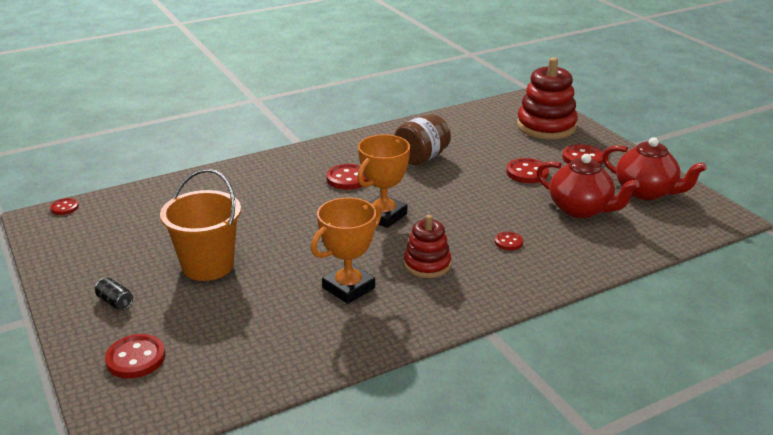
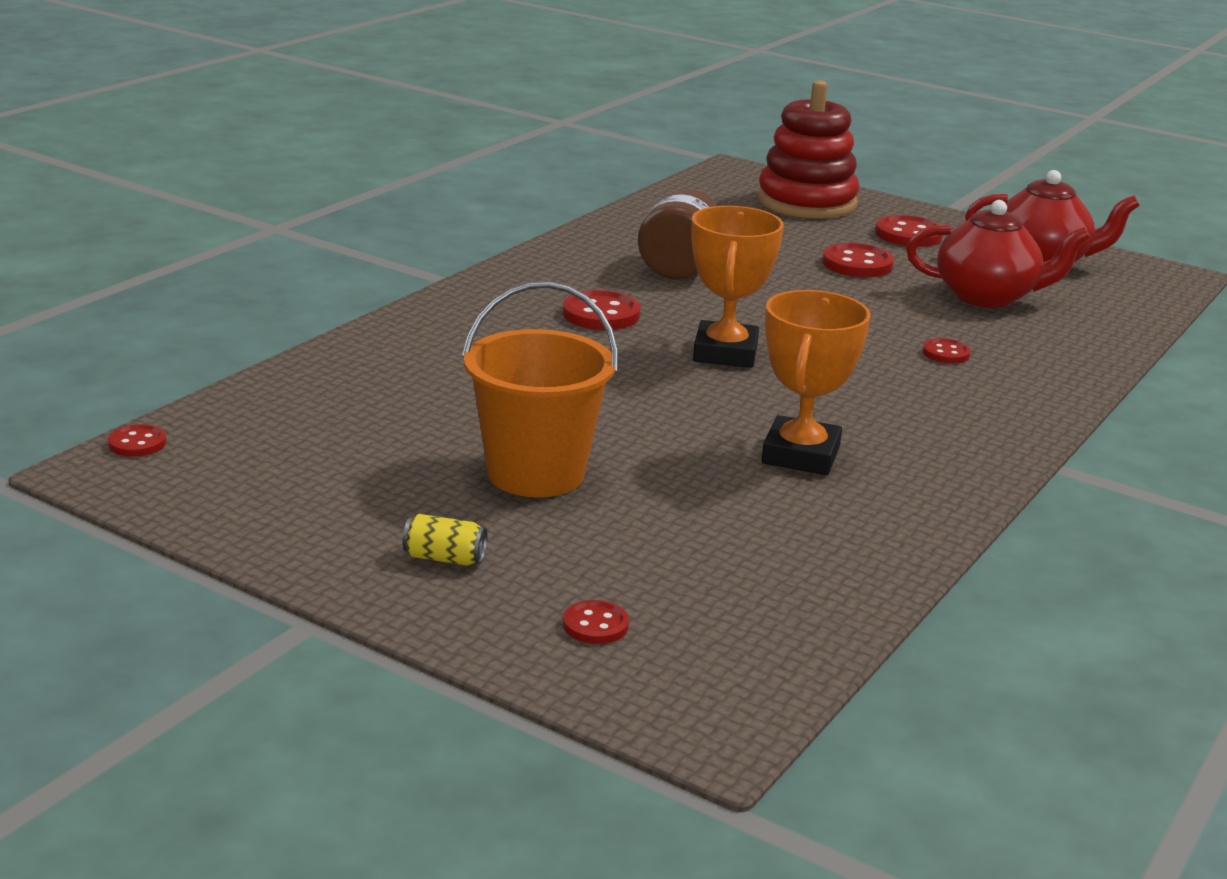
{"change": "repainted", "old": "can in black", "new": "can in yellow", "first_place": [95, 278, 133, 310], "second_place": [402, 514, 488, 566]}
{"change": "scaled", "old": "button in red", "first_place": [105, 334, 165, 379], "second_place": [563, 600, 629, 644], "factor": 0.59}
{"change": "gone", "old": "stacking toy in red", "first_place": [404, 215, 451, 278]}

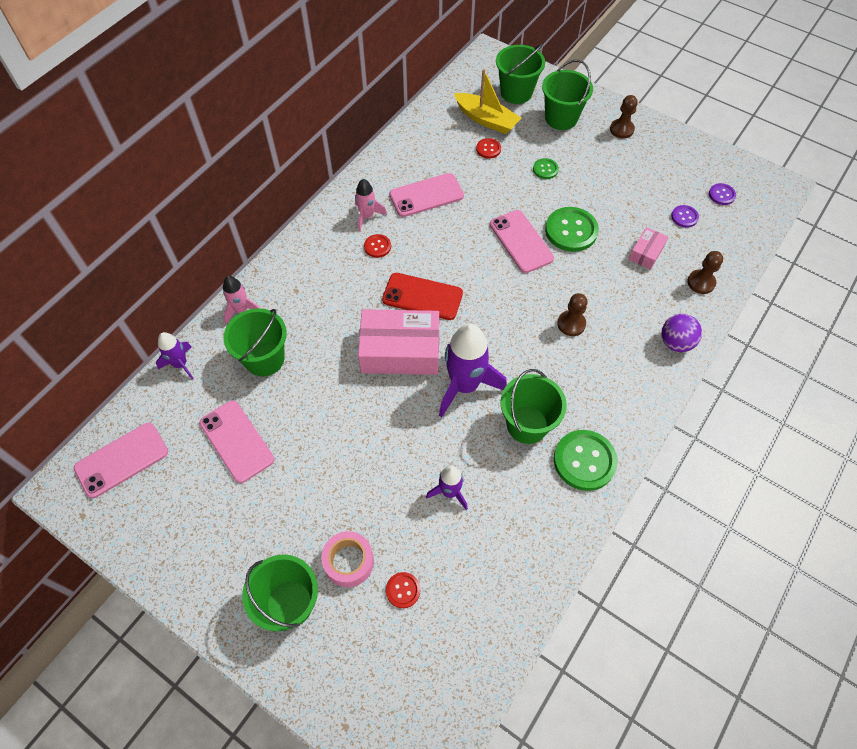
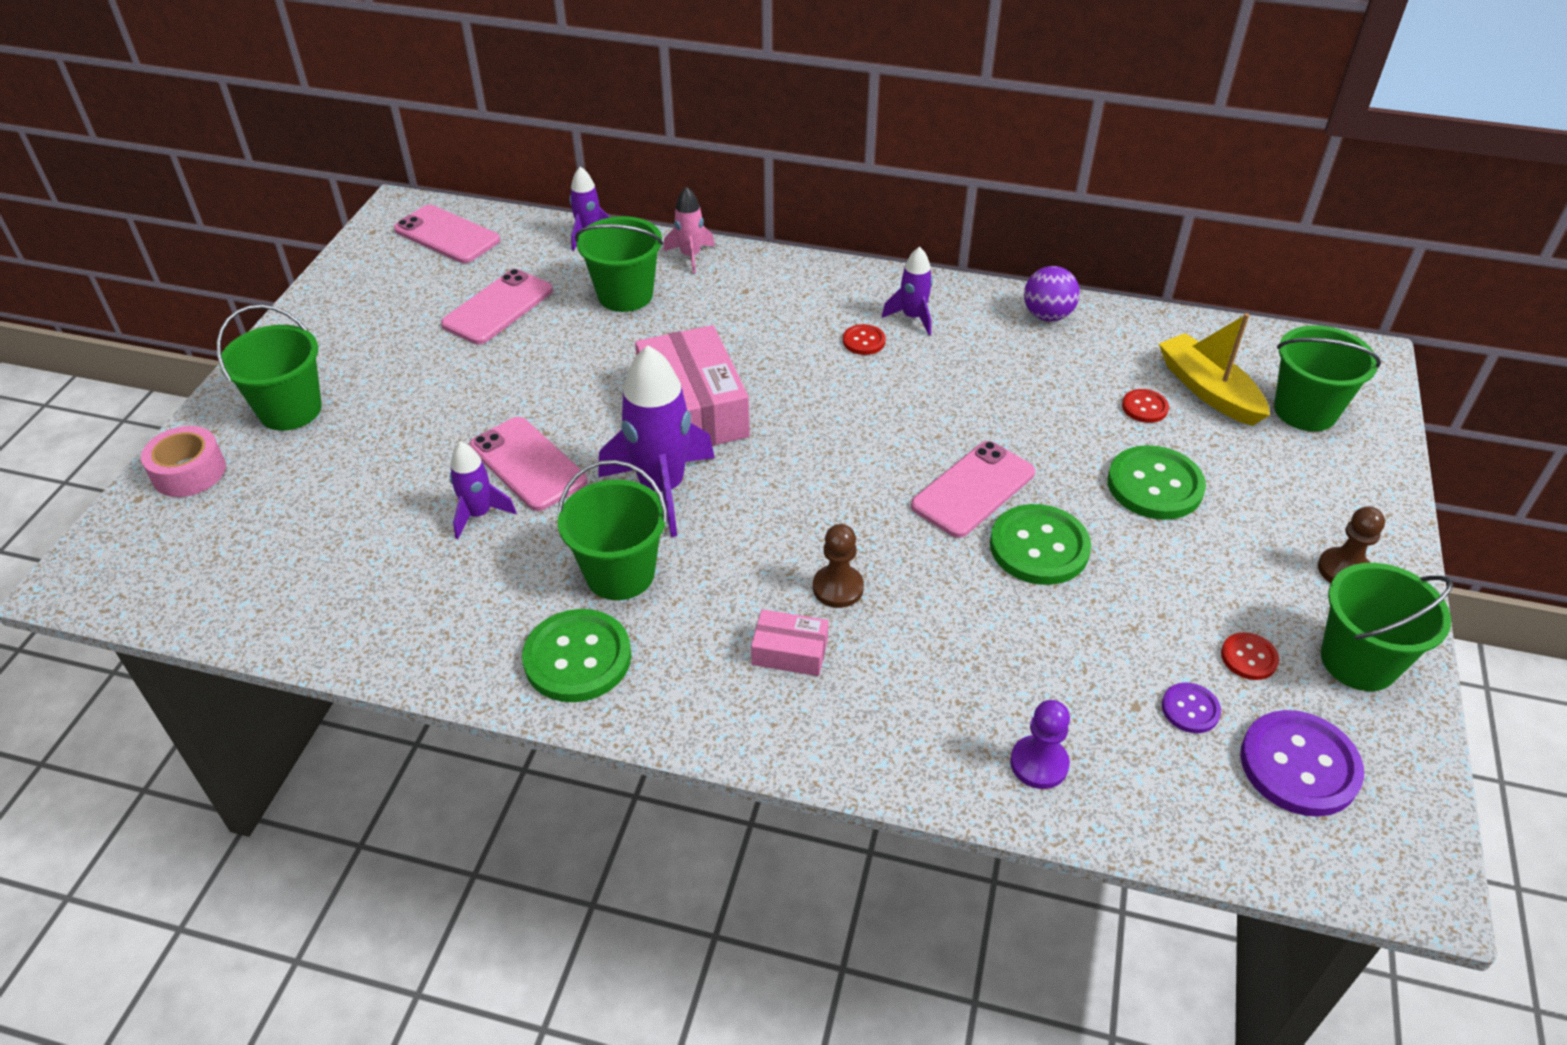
{"change": "shifted", "old": "tape in pink", "first_place": [321, 531, 374, 587], "second_place": [141, 426, 226, 497]}
{"change": "shifted", "old": "phone in pink", "first_place": [389, 173, 464, 217], "second_place": [470, 417, 587, 511]}
{"change": "shifted", "old": "box in pink", "first_place": [629, 227, 668, 270], "second_place": [751, 609, 829, 676]}
{"change": "repainted", "old": "rocket in pink", "new": "rocket in purple", "first_place": [355, 179, 387, 231], "second_place": [882, 246, 933, 335]}
{"change": "repainted", "old": "pawn in brown", "new": "pawn in purple", "first_place": [687, 251, 723, 294], "second_place": [1010, 700, 1070, 789]}
{"change": "shifted", "old": "ball in purple", "first_place": [661, 314, 702, 352], "second_place": [1024, 266, 1080, 321]}
{"change": "scaled", "old": "button in green", "first_place": [533, 158, 559, 179], "second_place": [1107, 445, 1206, 520], "factor": 1.95}
{"change": "rotated", "old": "boat in yellow", "first_place": [454, 69, 521, 134], "second_place": [1159, 313, 1270, 426], "degrees": 135}
{"change": "shifted", "old": "button in red", "first_place": [386, 572, 420, 608], "second_place": [1221, 632, 1279, 680]}
{"change": "scaled", "old": "button in purple", "first_place": [709, 183, 736, 205], "second_place": [1240, 710, 1364, 817], "factor": 1.95}
{"change": "shifted", "old": "bucket in green", "first_place": [542, 60, 593, 130], "second_place": [1321, 563, 1453, 691]}
{"change": "gone", "old": "phone in red", "first_place": [382, 273, 463, 320]}

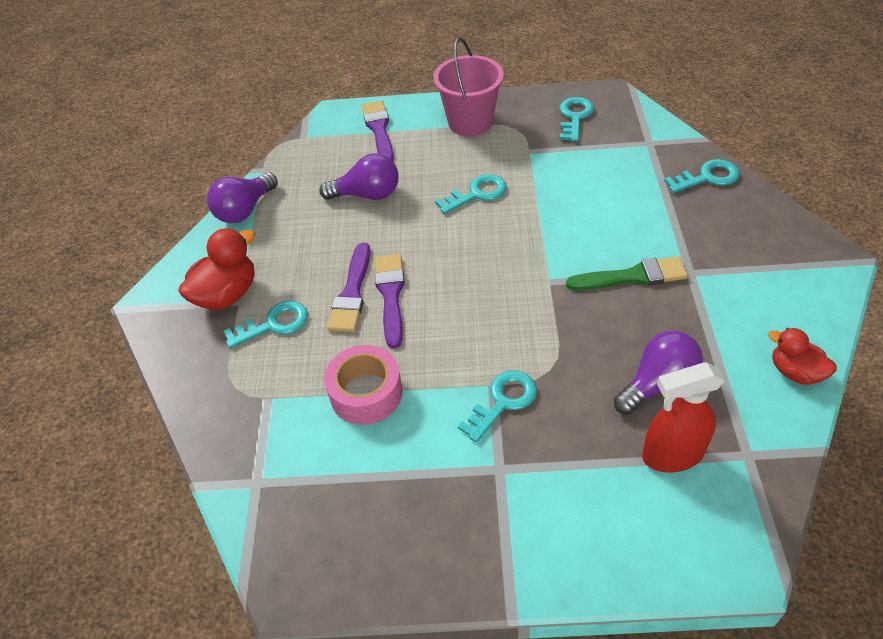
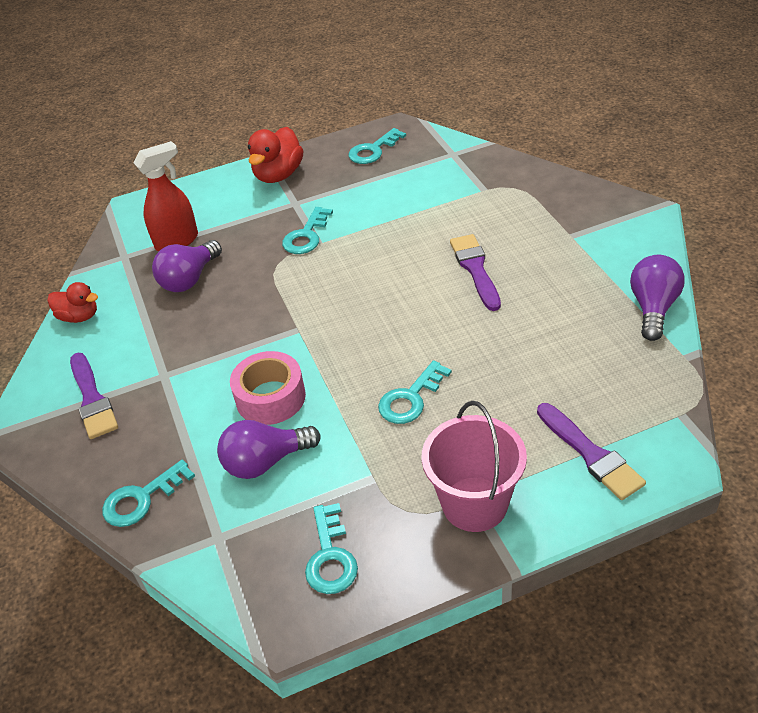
{"change": "shifted", "old": "brush in purple", "first_place": [375, 254, 405, 349], "second_place": [70, 353, 118, 439]}
{"change": "shifted", "old": "light bulb in purple", "first_place": [319, 153, 399, 200], "second_place": [217, 420, 321, 479]}
{"change": "shifted", "old": "tape in pink", "first_place": [324, 345, 403, 425], "second_place": [230, 351, 306, 425]}
{"change": "shifted", "old": "duck in red", "first_place": [178, 228, 255, 310], "second_place": [248, 127, 304, 183]}
{"change": "shifted", "old": "key in turquoise", "first_place": [223, 301, 308, 348], "second_place": [349, 128, 406, 164]}
{"change": "gone", "old": "brush in green", "first_place": [566, 256, 688, 290]}

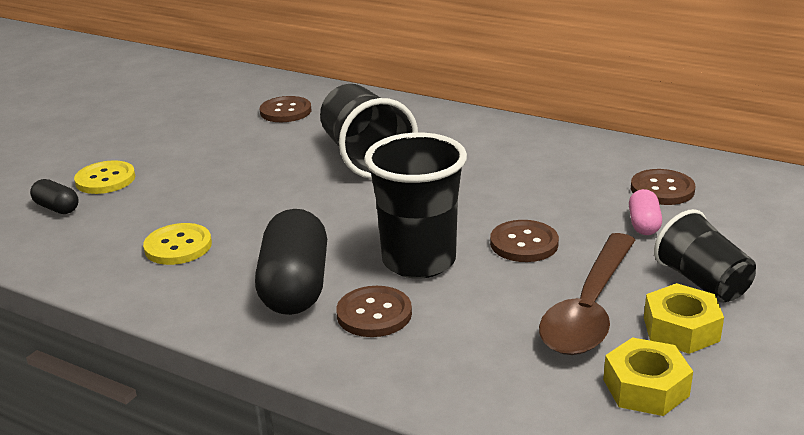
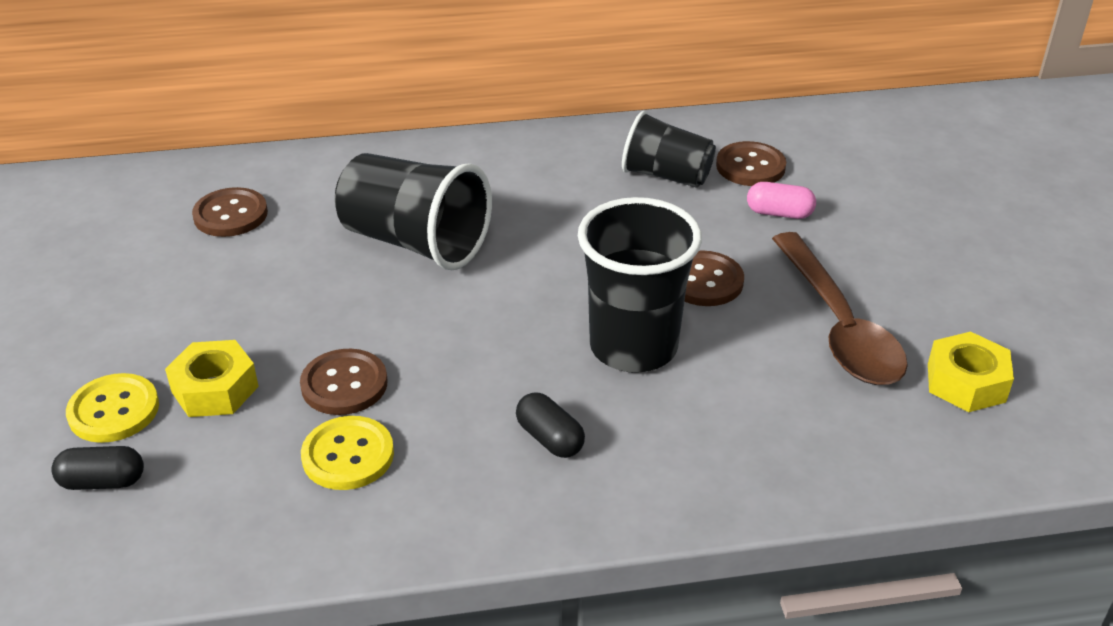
{"change": "shifted", "old": "nut in yellow", "first_place": [644, 283, 724, 354], "second_place": [165, 340, 259, 417]}
{"change": "shifted", "old": "button in brown", "first_place": [336, 286, 412, 337], "second_place": [300, 349, 388, 415]}
{"change": "scaled", "old": "capsule in black", "first_place": [255, 209, 327, 315], "second_place": [516, 392, 585, 458], "factor": 0.49}
{"change": "shifted", "old": "cup in black", "first_place": [654, 209, 756, 303], "second_place": [622, 111, 716, 188]}
{"change": "rotated", "old": "capsule in pink", "first_place": [629, 189, 662, 235], "second_place": [747, 182, 816, 219], "degrees": -45}

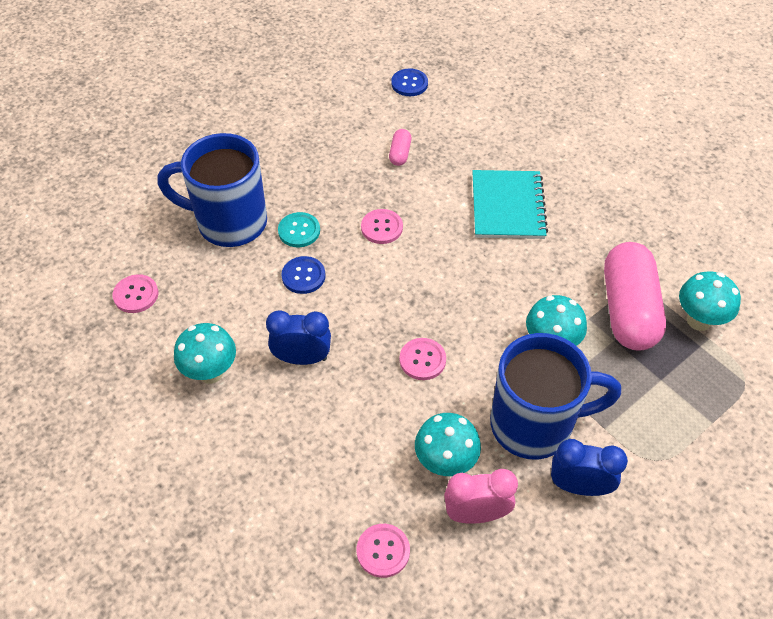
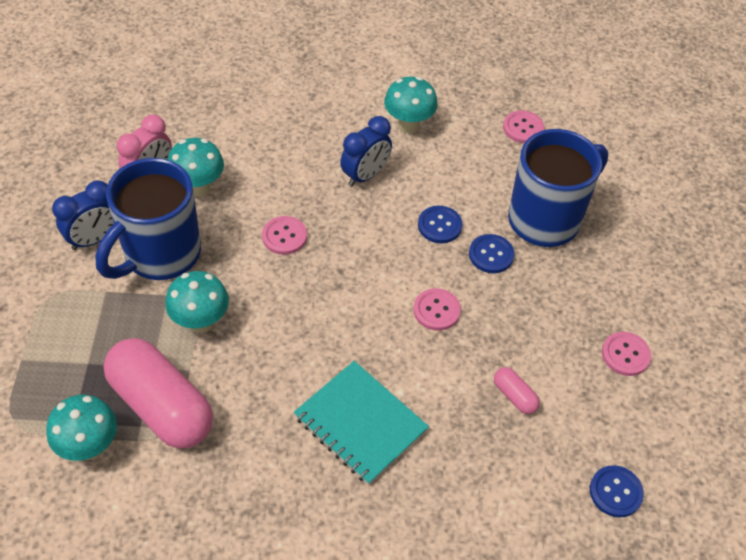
{"change": "repainted", "old": "button in turquoise", "new": "button in blue", "first_place": [278, 212, 320, 247], "second_place": [469, 234, 514, 273]}
{"change": "shifted", "old": "button in pink", "first_place": [357, 524, 410, 578], "second_place": [602, 332, 651, 376]}

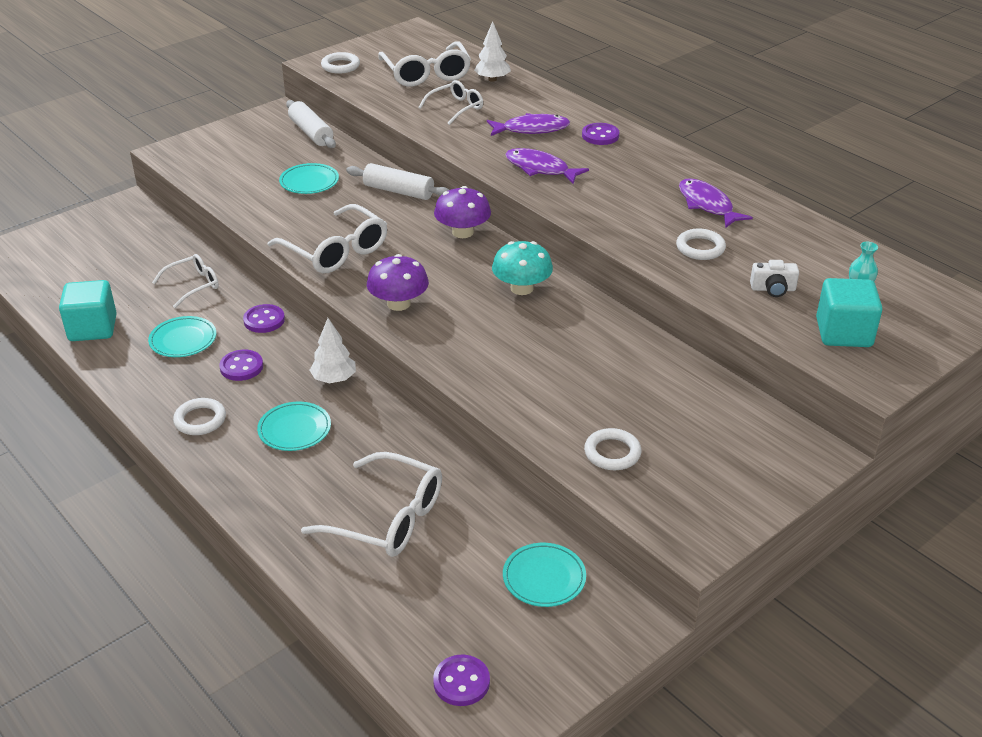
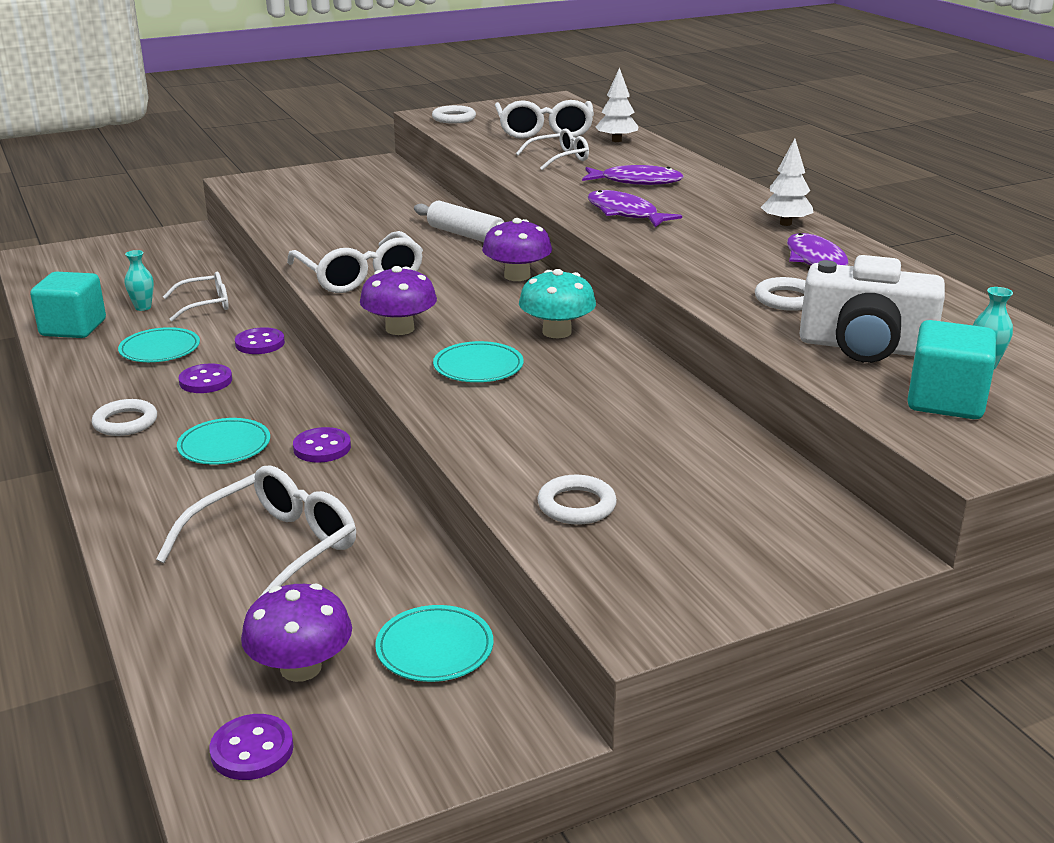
{"change": "new", "new": "vase in turquoise", "second_place": [124, 250, 154, 311]}
{"change": "rotated", "old": "glasses in white", "first_place": [301, 452, 442, 557], "second_place": [156, 465, 356, 613], "degrees": -90}
{"change": "new", "new": "mushroom in purple", "second_place": [241, 584, 352, 682]}
{"change": "shifted", "old": "button in purple", "first_place": [582, 123, 619, 145], "second_place": [293, 427, 351, 463]}
{"change": "shifted", "old": "plate in turquoise", "first_place": [279, 163, 339, 194], "second_place": [433, 341, 524, 382]}
{"change": "shifted", "old": "tree in white", "first_place": [310, 318, 356, 383], "second_place": [761, 139, 814, 226]}
{"change": "scaled", "old": "camera in white", "first_place": [750, 260, 799, 297], "second_place": [799, 255, 945, 363], "factor": 2.16}
{"change": "gone", "old": "rolling pin in white", "first_place": [286, 100, 336, 148]}

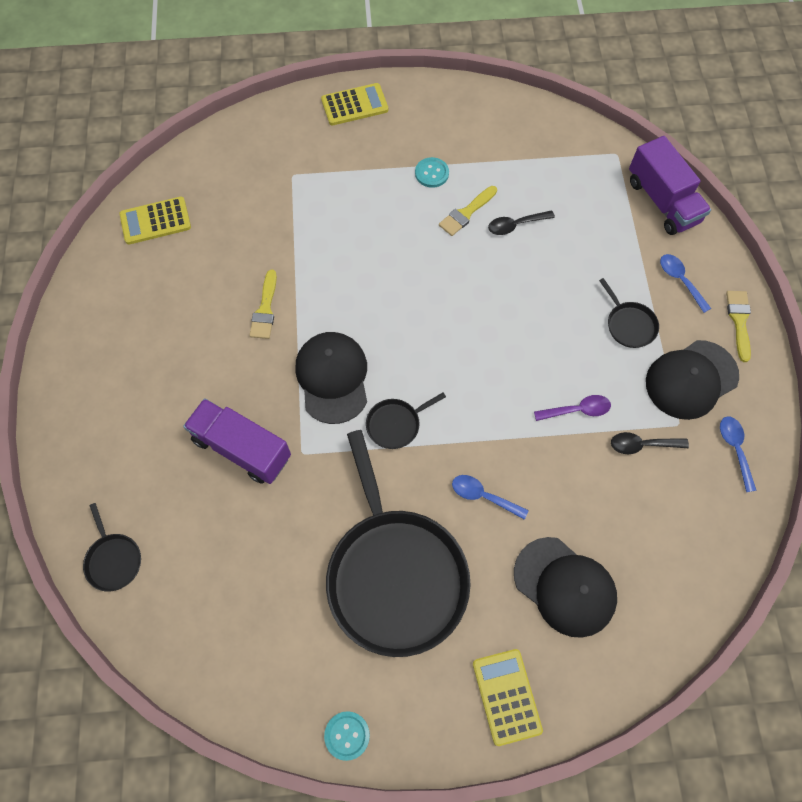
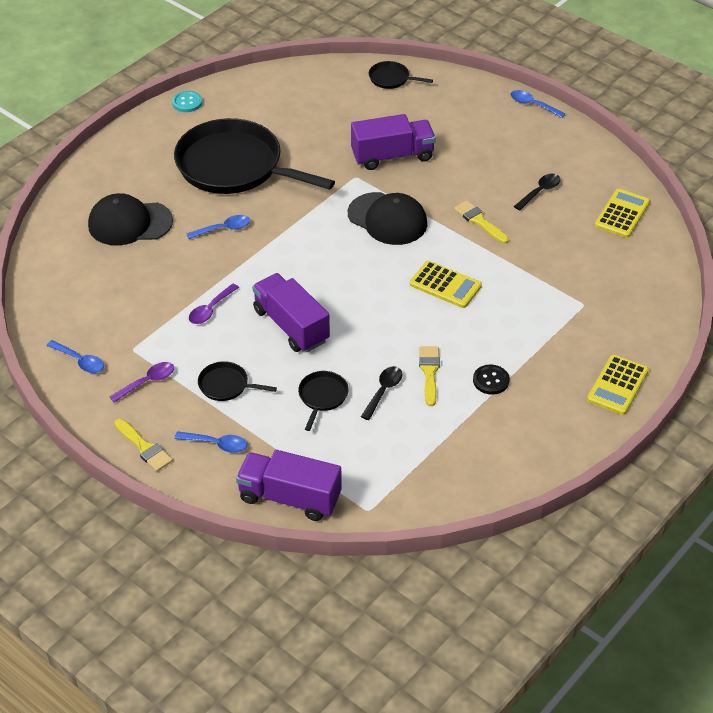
{"change": "swapped", "old": "cap in black", "new": "spoon in purple", "first_place": [646, 340, 739, 420], "second_place": [110, 362, 174, 403]}
{"change": "new", "new": "truck in purple", "second_place": [252, 273, 330, 352]}
{"change": "shifted", "old": "pan in black", "first_place": [366, 393, 446, 449], "second_place": [298, 371, 348, 431]}
{"change": "shifted", "old": "calculator in yellow", "first_place": [473, 649, 543, 746], "second_place": [410, 261, 482, 308]}
{"change": "repainted", "old": "button in turquoise", "new": "button in black", "first_place": [415, 157, 449, 188], "second_place": [473, 365, 510, 395]}
{"change": "new", "new": "spoon in blue", "second_place": [510, 90, 565, 118]}
{"change": "shifted", "old": "spoon in black", "first_place": [611, 432, 689, 454], "second_place": [514, 174, 561, 210]}

